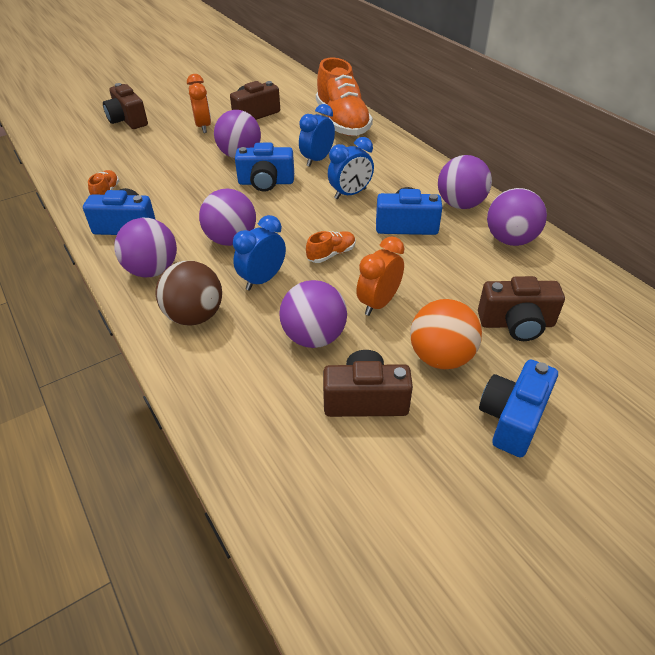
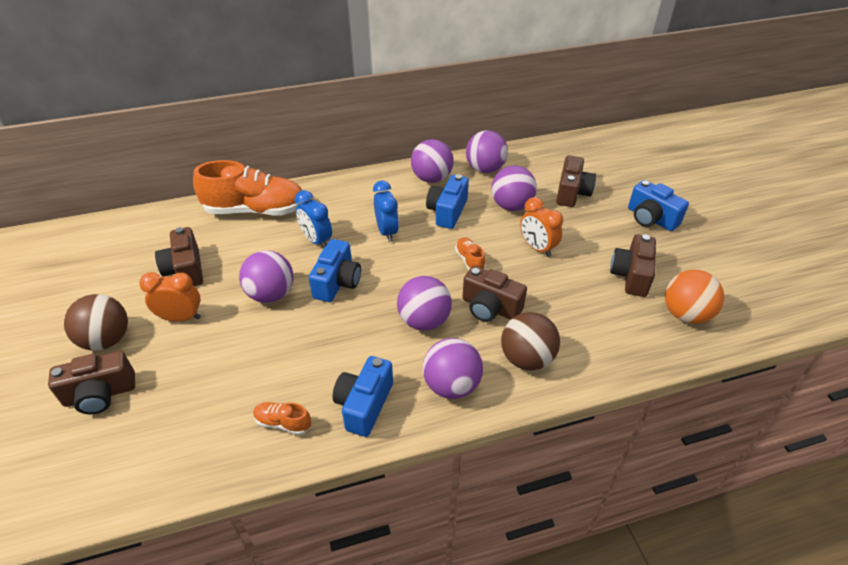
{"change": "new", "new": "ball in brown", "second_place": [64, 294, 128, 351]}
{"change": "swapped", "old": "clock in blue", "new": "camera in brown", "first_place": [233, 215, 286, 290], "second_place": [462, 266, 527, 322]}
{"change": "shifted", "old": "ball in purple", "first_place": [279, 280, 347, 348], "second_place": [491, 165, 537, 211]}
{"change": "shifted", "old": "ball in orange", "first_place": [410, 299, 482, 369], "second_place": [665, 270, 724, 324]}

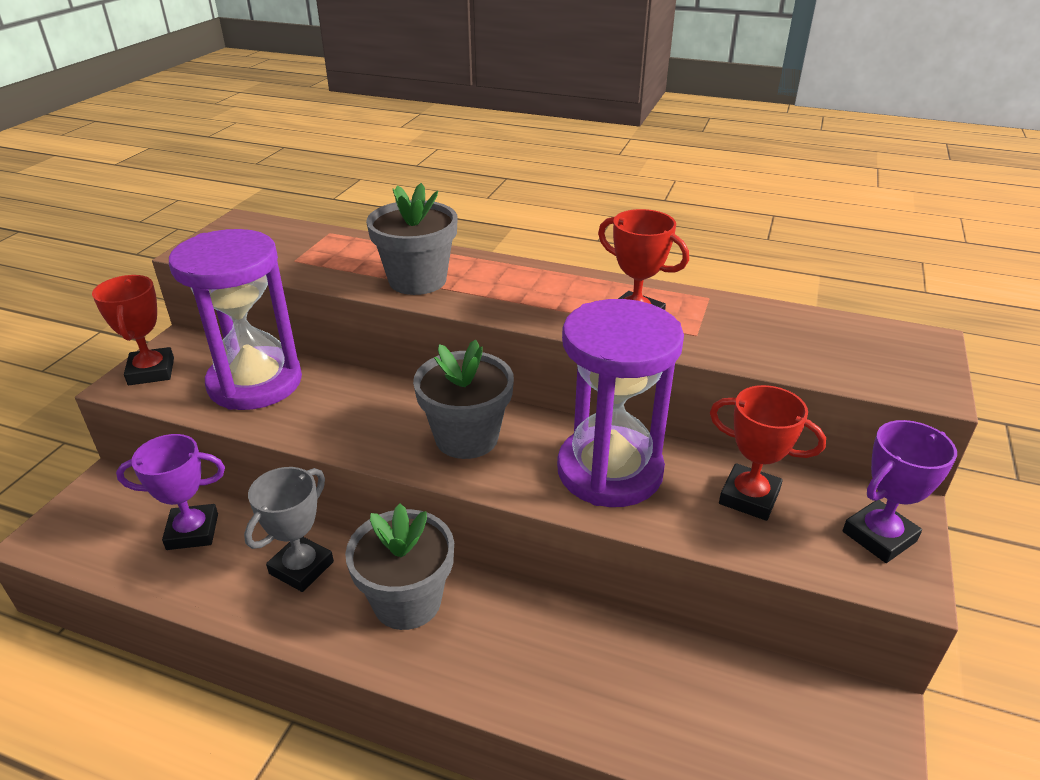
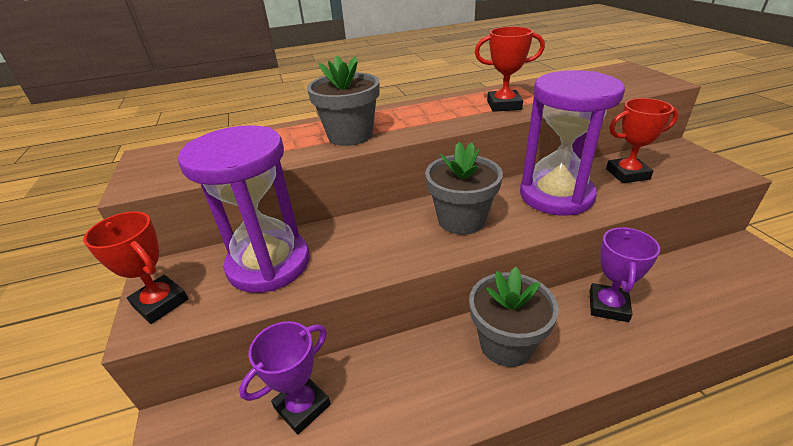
{"change": "shifted", "old": "trophy in purple", "first_place": [843, 420, 957, 563], "second_place": [589, 227, 660, 322]}
{"change": "gone", "old": "trophy in grey", "first_place": [244, 467, 334, 592]}

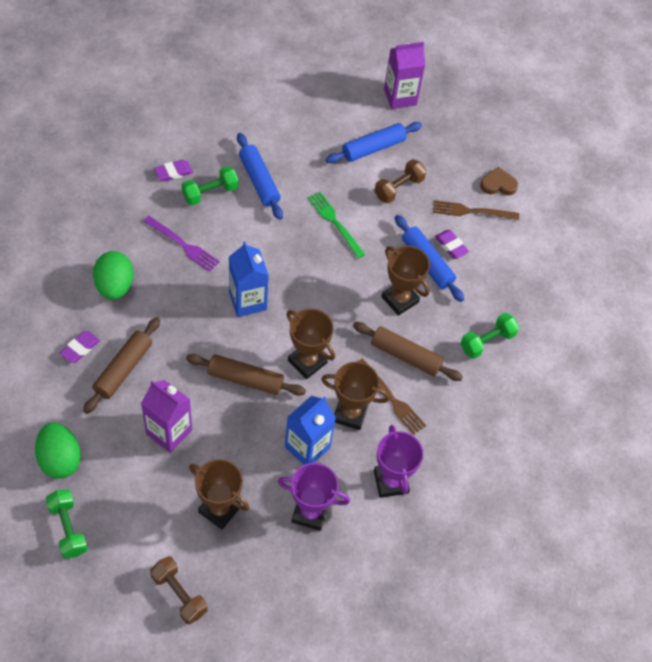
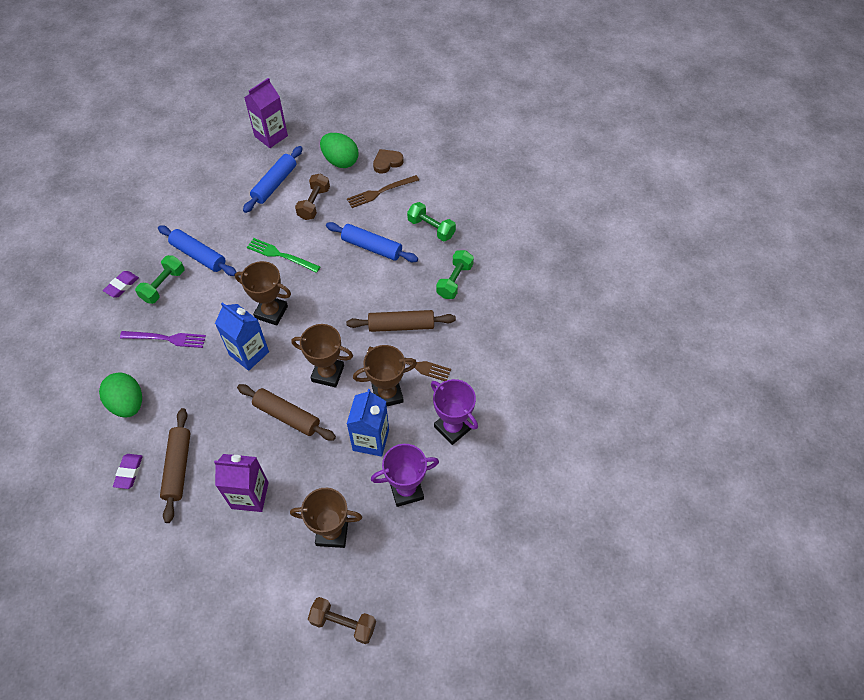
{"change": "shifted", "old": "trophy in brown", "first_place": [381, 246, 430, 316], "second_place": [235, 261, 291, 326]}
{"change": "rotated", "old": "rolling pin in brown", "first_place": [186, 354, 306, 396], "second_place": [237, 384, 336, 441], "degrees": 45}
{"change": "shifted", "old": "egg in green", "first_place": [35, 422, 81, 479], "second_place": [320, 133, 359, 168]}
{"change": "shifted", "old": "dumbbell in green", "first_place": [46, 489, 88, 559], "second_place": [407, 202, 456, 241]}
{"change": "gone", "old": "eraser in purple", "first_place": [435, 230, 469, 259]}

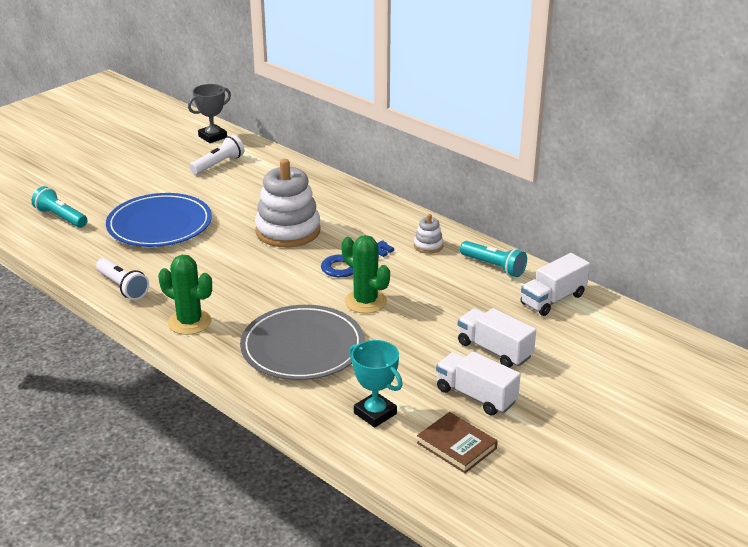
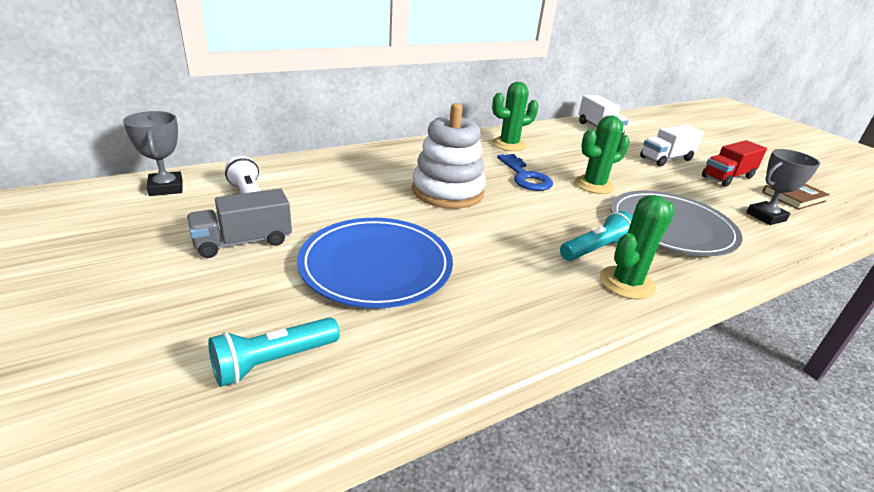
{"change": "new", "new": "truck in grey", "second_place": [187, 189, 292, 258]}
{"change": "swapped", "old": "stacking toy in white", "new": "cactus in green", "first_place": [414, 214, 444, 254], "second_place": [492, 82, 538, 151]}
{"change": "shifted", "old": "flashlight in turquoise", "first_place": [460, 241, 527, 277], "second_place": [560, 211, 633, 261]}
{"change": "repainted", "old": "truck in white", "new": "truck in red", "first_place": [436, 352, 521, 415], "second_place": [702, 140, 767, 187]}
{"change": "repainted", "old": "trophy in turquoise", "new": "trophy in grey", "first_place": [349, 340, 403, 428], "second_place": [746, 149, 820, 225]}
{"change": "gone", "old": "flashlight in white", "first_place": [96, 258, 149, 300]}

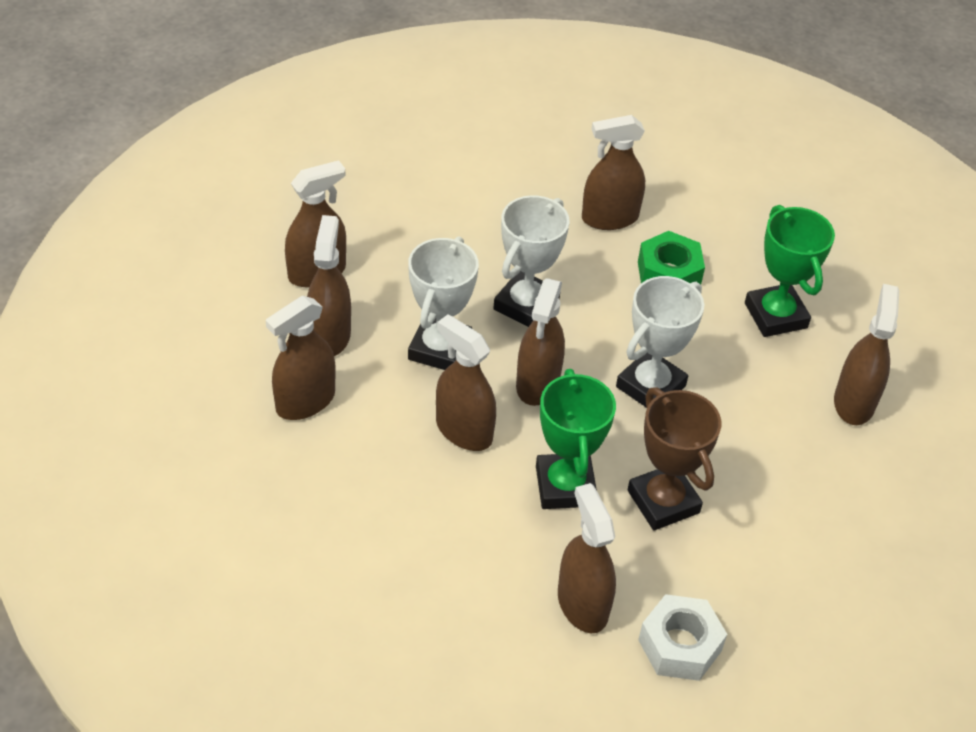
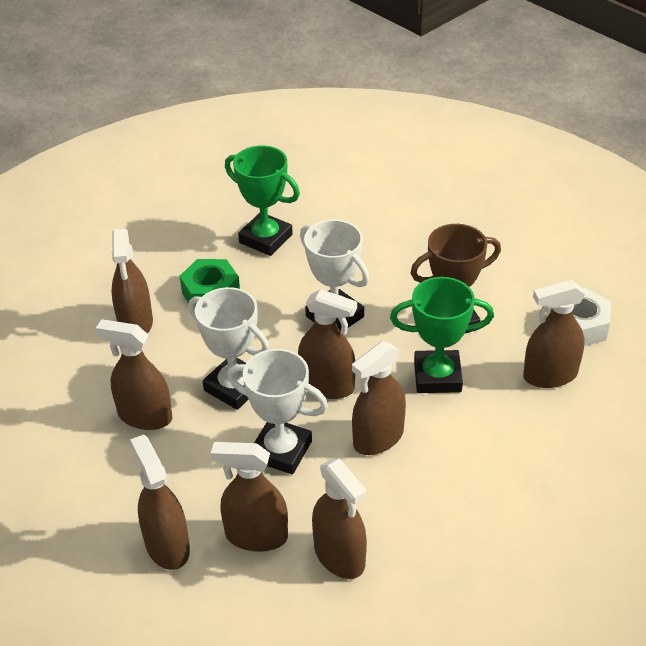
{"change": "shifted", "old": "spray bottle in brown", "first_place": [834, 284, 899, 425], "second_place": [96, 319, 172, 430]}
{"change": "rotated", "old": "trophy in green", "first_place": [745, 205, 835, 337], "second_place": [225, 145, 300, 256], "degrees": 45}

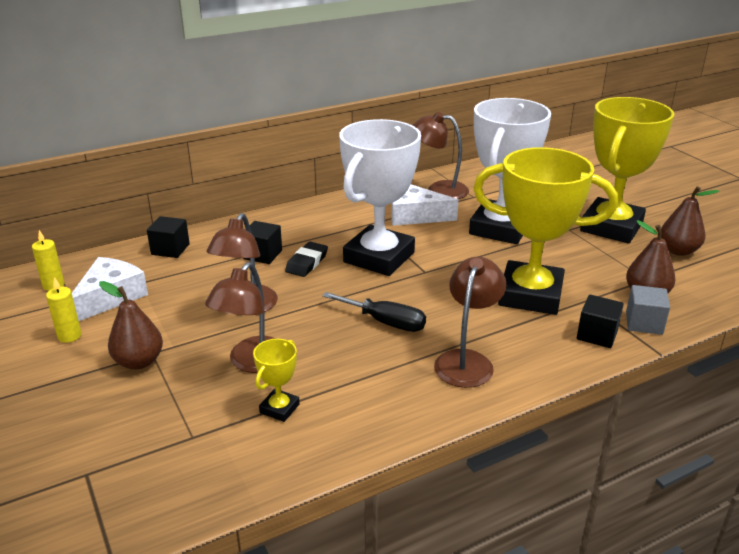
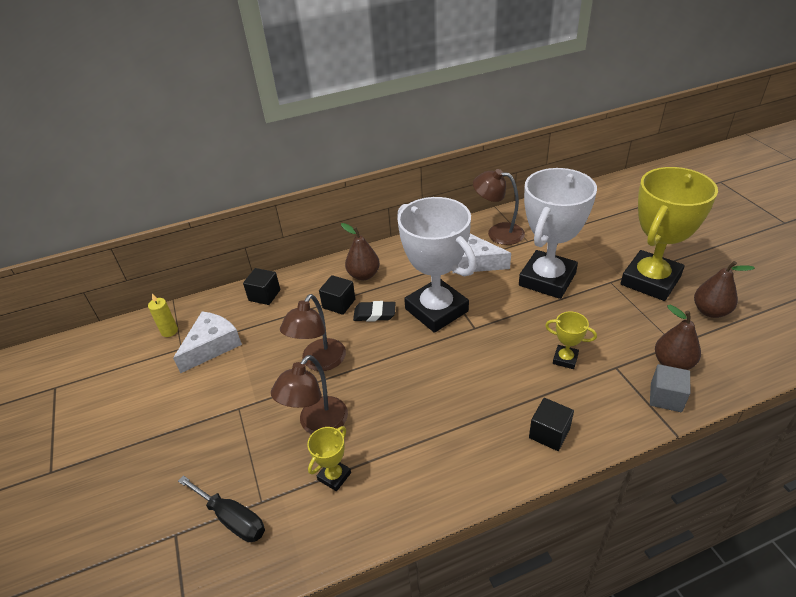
{"change": "shifted", "old": "screwdriver in black", "first_place": [322, 292, 426, 332], "second_place": [178, 475, 265, 542]}
{"change": "shifted", "old": "pear in brown", "first_place": [99, 281, 163, 370], "second_place": [341, 223, 380, 280]}
{"change": "rotated", "old": "eraser in black", "first_place": [285, 242, 328, 277], "second_place": [353, 301, 396, 322], "degrees": 60}
{"change": "rotated", "old": "trophy in white", "first_place": [339, 119, 421, 276], "second_place": [397, 197, 477, 333], "degrees": -75}
{"change": "shifted", "old": "cube in black", "first_place": [577, 295, 624, 348], "second_place": [529, 398, 574, 451]}
{"change": "scaled", "old": "trophy in yellow", "first_place": [473, 147, 618, 315], "second_place": [545, 312, 597, 369], "factor": 0.42}
{"change": "gone", "old": "candle in yellow", "first_place": [46, 277, 81, 343]}
{"change": "gone", "old": "lamp in brown", "first_place": [434, 257, 506, 388]}

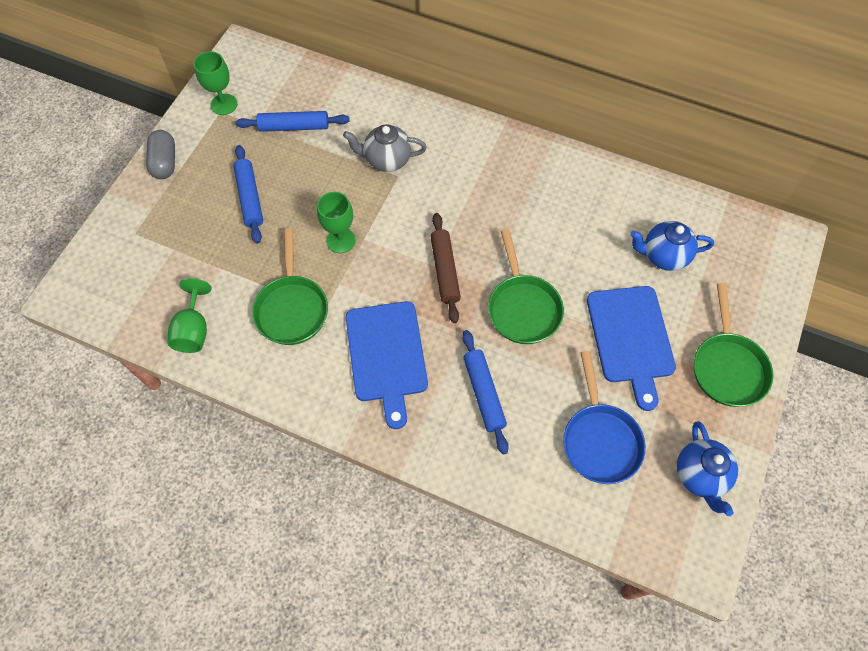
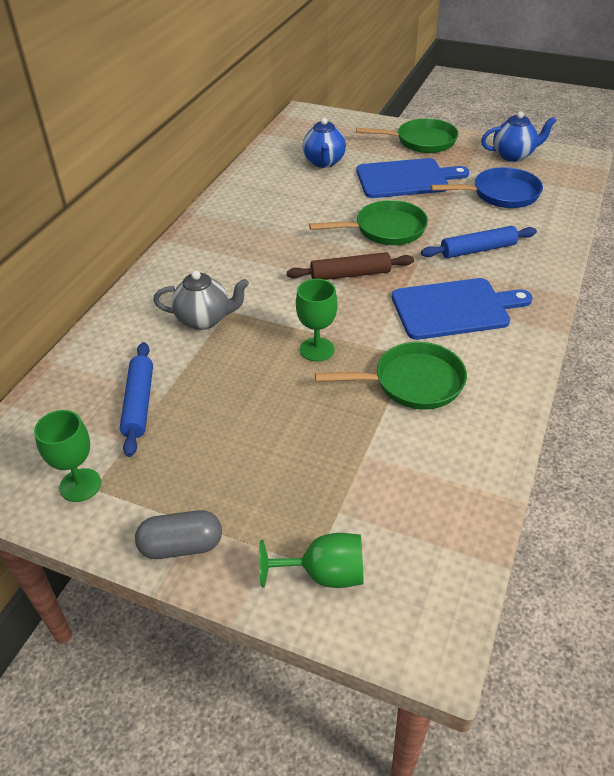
{"change": "rotated", "old": "teapot in grey", "first_place": [343, 124, 427, 172], "second_place": [153, 271, 249, 330], "degrees": -90}
{"change": "shifted", "old": "goblet in green", "first_place": [168, 278, 211, 353], "second_place": [259, 533, 364, 588]}
{"change": "gone", "old": "rolling pin in blue", "first_place": [233, 145, 263, 244]}

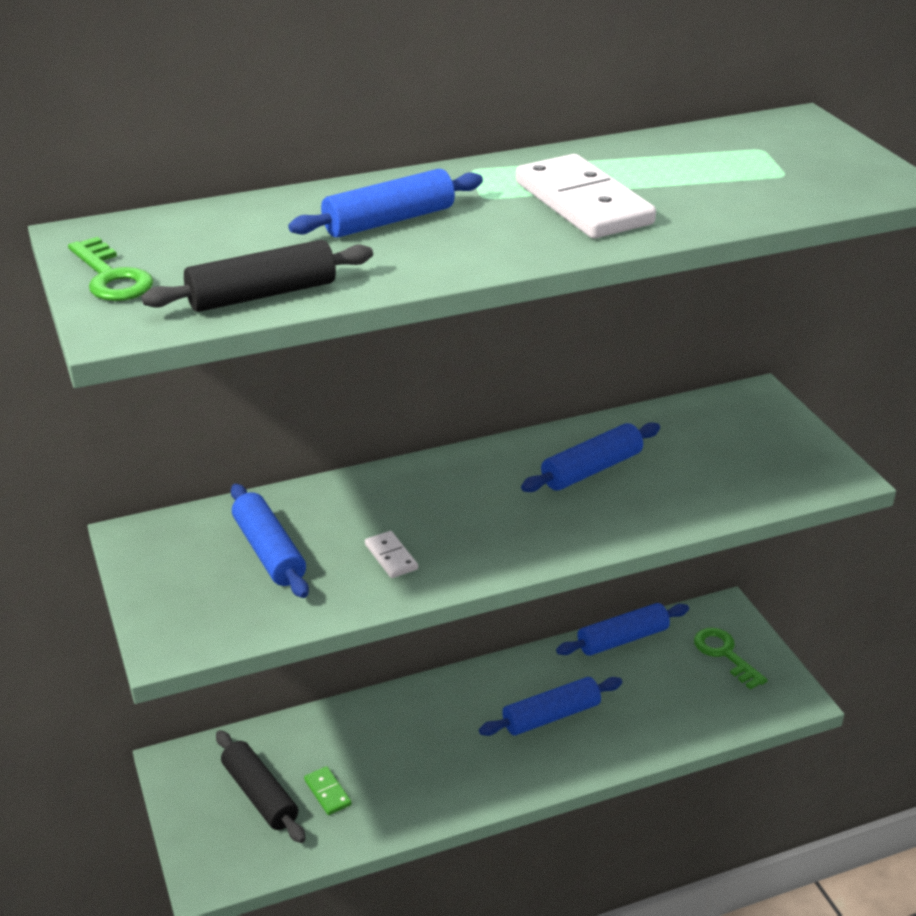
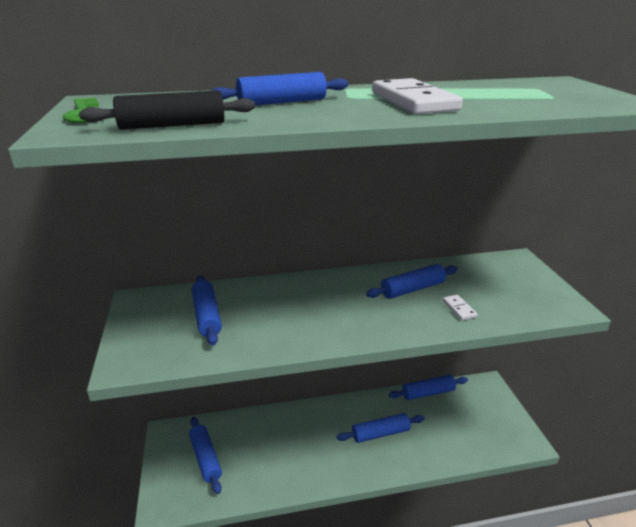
{"change": "repainted", "old": "rolling pin in black", "new": "rolling pin in blue", "first_place": [216, 730, 305, 843], "second_place": [189, 417, 222, 494]}
{"change": "shifted", "old": "domino in white", "first_place": [365, 531, 418, 578], "second_place": [443, 295, 478, 321]}
{"change": "gone", "old": "domino in green", "first_place": [304, 766, 352, 815]}
{"change": "gone", "old": "key in green", "first_place": [694, 628, 768, 690]}

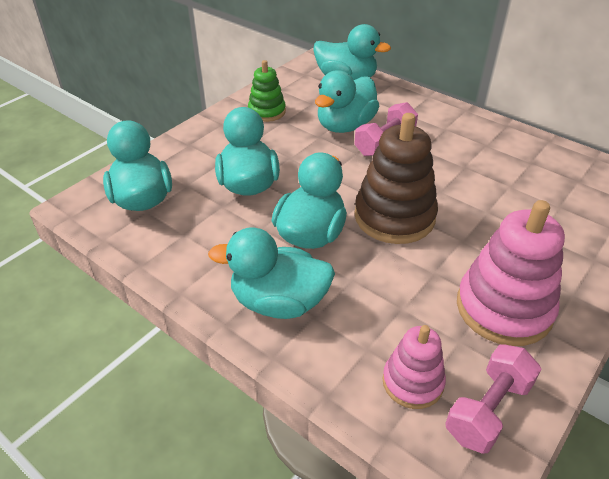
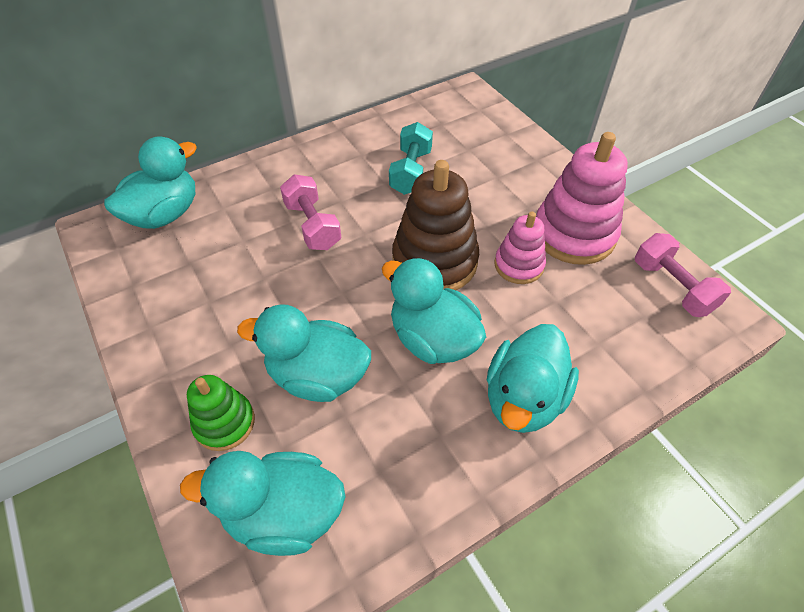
{"change": "shifted", "old": "stacking toy in green", "first_place": [248, 60, 286, 122], "second_place": [187, 375, 255, 451]}
{"change": "new", "new": "dumbbell in turquoise", "second_place": [389, 122, 433, 195]}
{"change": "shifted", "old": "stacking toy in pink", "first_place": [382, 325, 446, 409], "second_place": [495, 212, 546, 284]}
{"change": "gone", "old": "duck in turquoise", "first_place": [315, 70, 379, 133]}

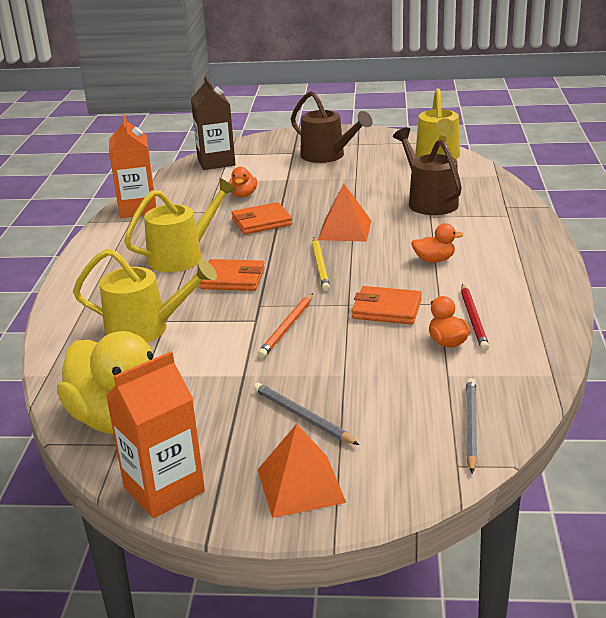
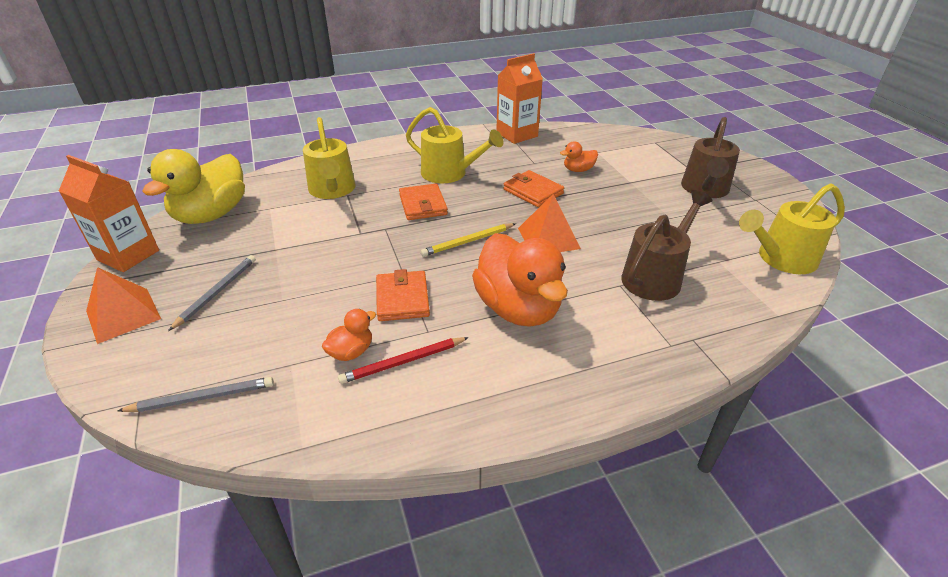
{"change": "scaled", "old": "duck in orange", "first_place": [411, 223, 463, 263], "second_place": [472, 233, 568, 327], "factor": 2.23}
{"change": "gone", "old": "carton in brown", "first_place": [191, 76, 236, 170]}
{"change": "gone", "old": "pencil in orange", "first_place": [257, 293, 313, 358]}

